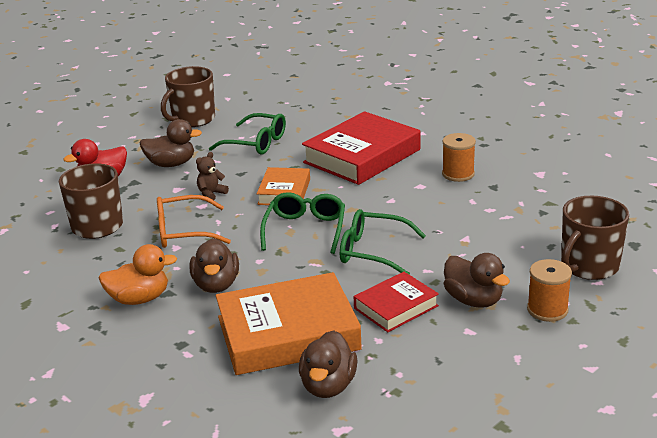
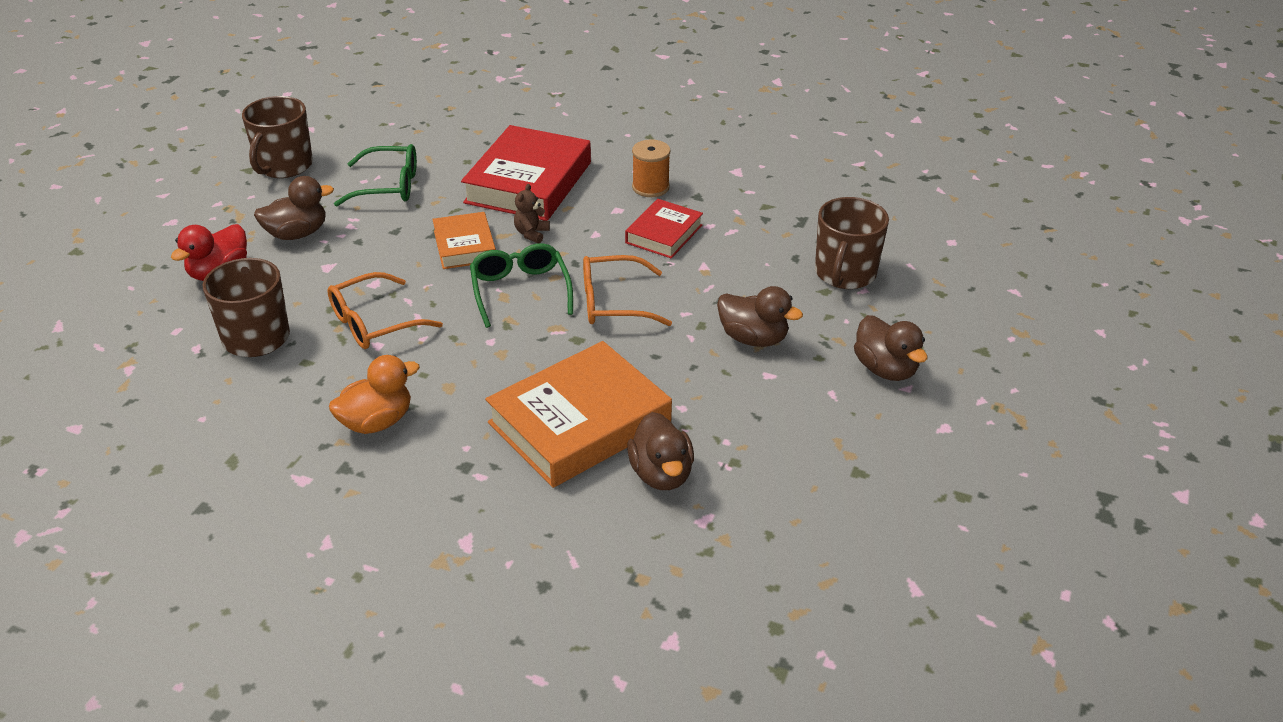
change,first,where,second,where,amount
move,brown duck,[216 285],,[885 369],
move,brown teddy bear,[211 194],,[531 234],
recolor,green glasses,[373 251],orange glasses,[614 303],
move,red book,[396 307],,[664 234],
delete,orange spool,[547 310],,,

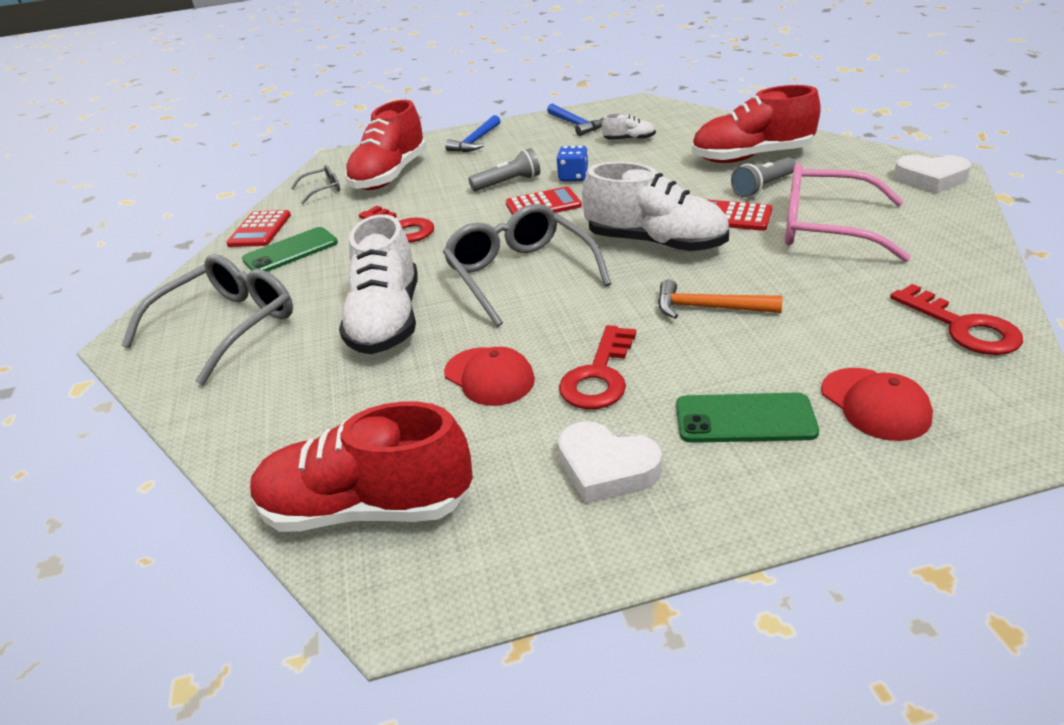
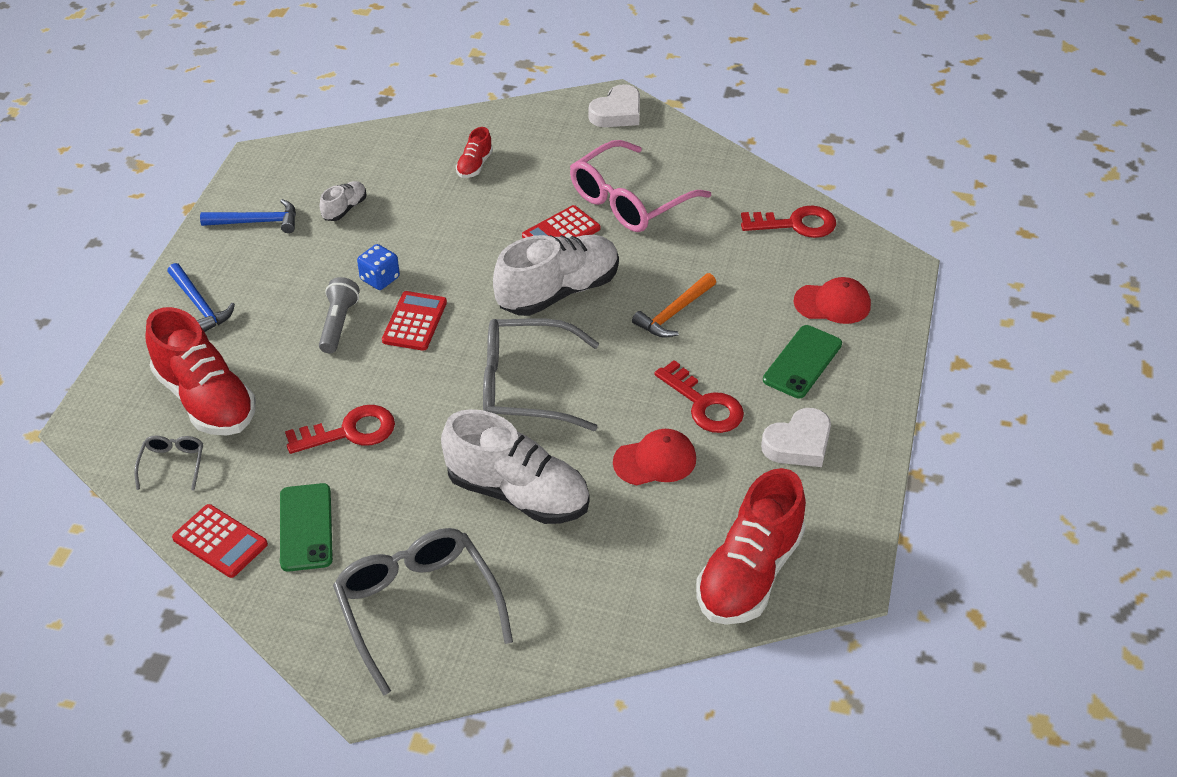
change,first,where,second,where,amount
resize,red shoe,[751 157],,[474 165],x0.46
delete,grey flashlight,[763 187],,,

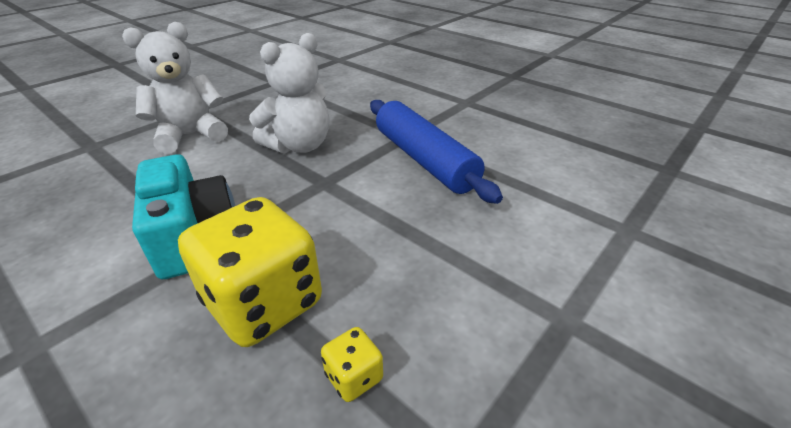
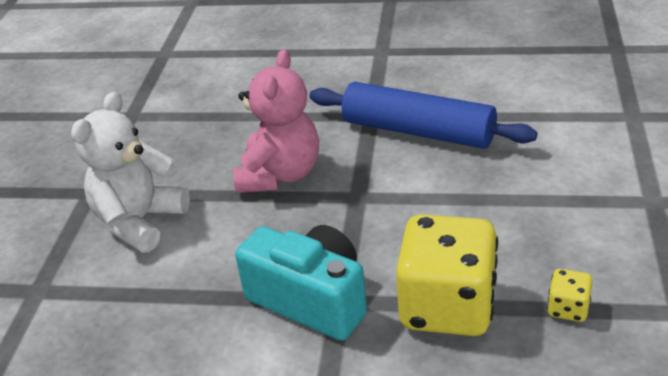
change,first,where,second,where,amount
recolor,white teddy bear,[299 146],pink teddy bear,[280 175],

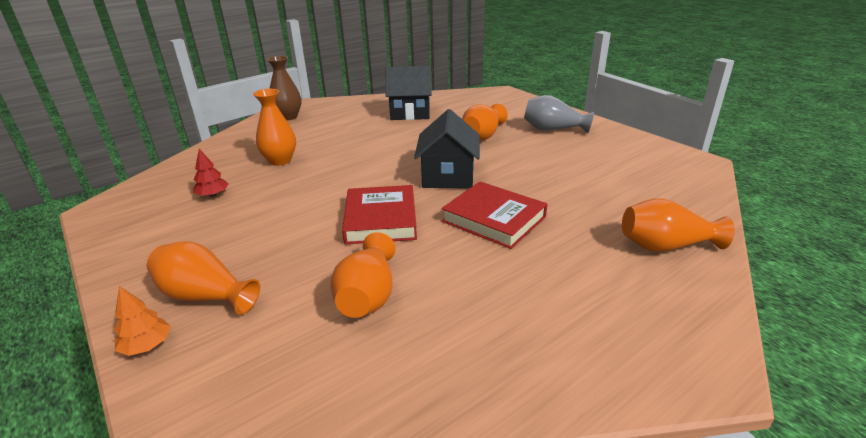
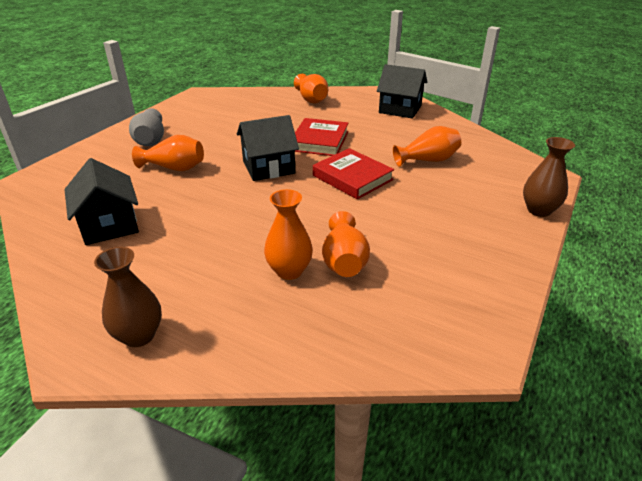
change,first,where,second,where,amount
replace,orange tree,[147 346],brown vase,[539 210],
move,orange vase,[205 296],,[344 261],
delete,red tree,[213 195],,,
rotate,red book,[381 219],,[352 177],75 degrees clockwise
insert,,,black house,[400 109],

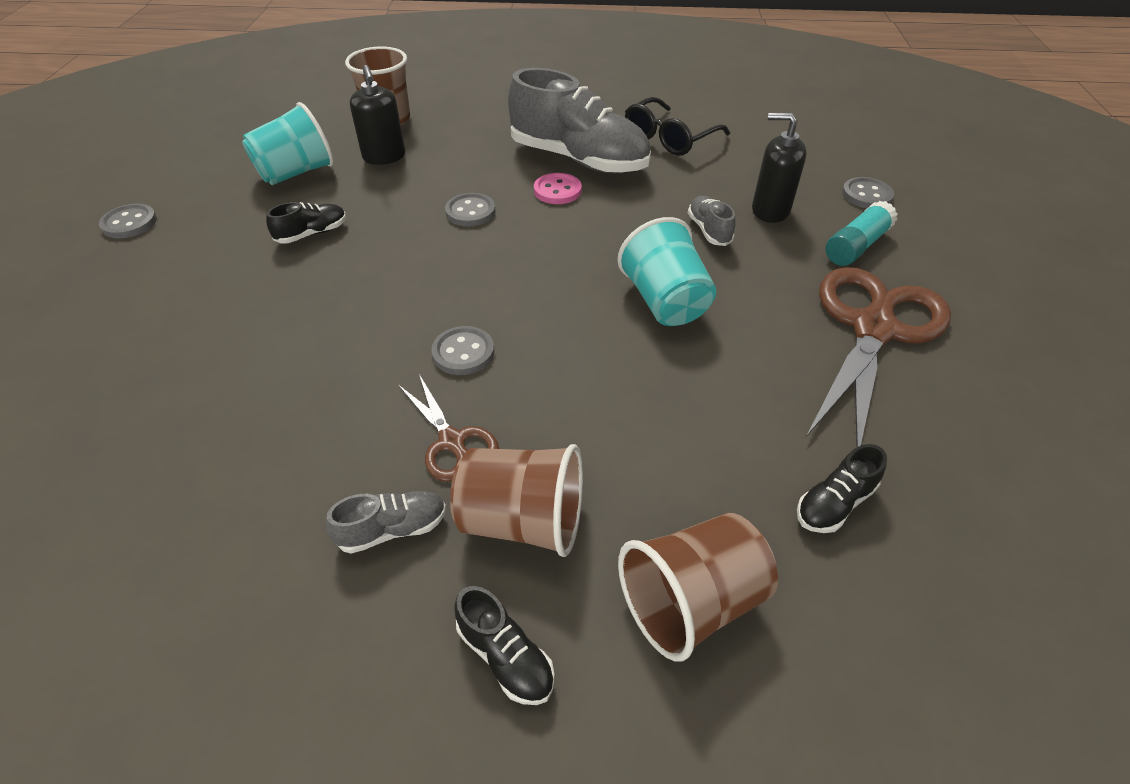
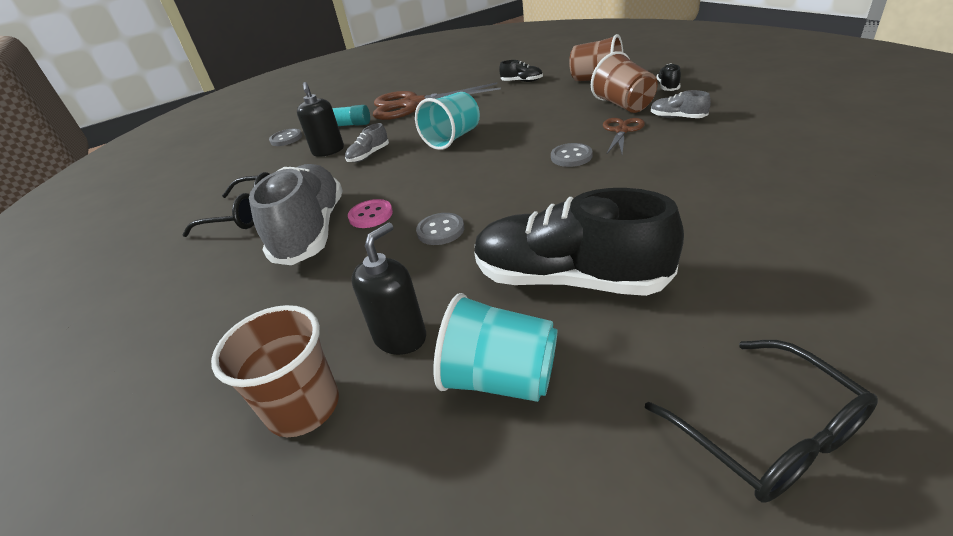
change,first,where,second,where,amount
replace,grey button,[129 223],black glasses,[766 432],
resize,black shoe,[312 234],,[569 279],x2.34

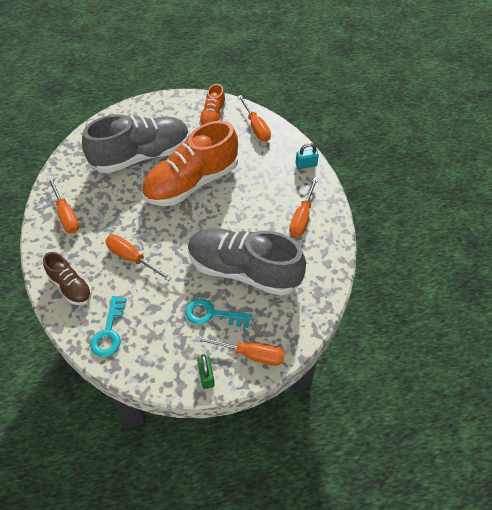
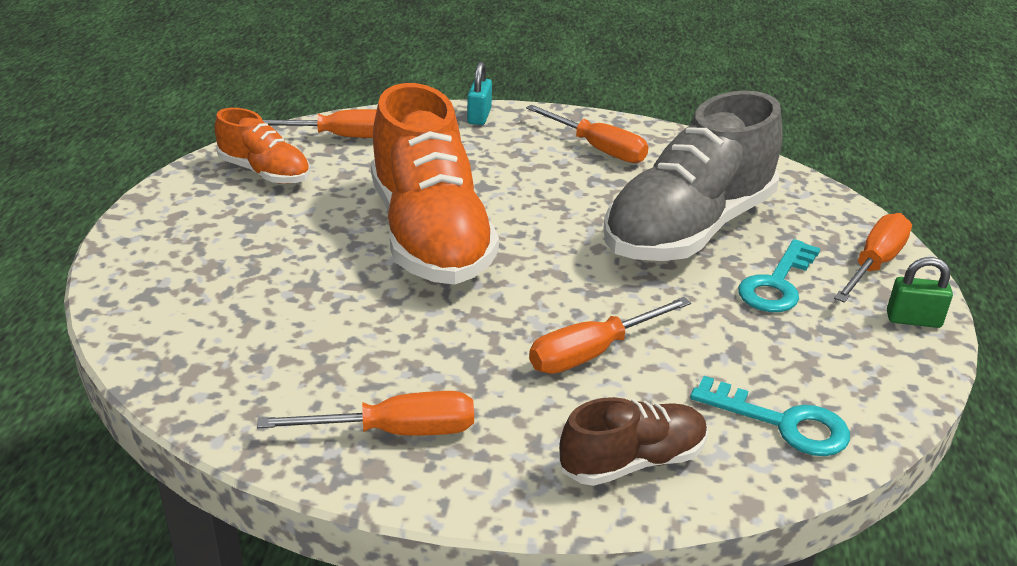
change,first,where,second,where,amount
delete,grey shoe,[142 156],,,

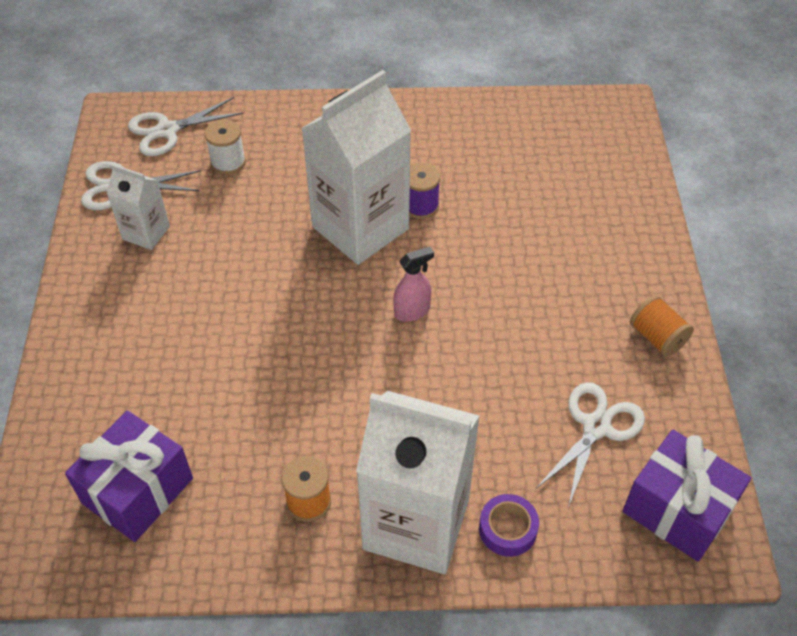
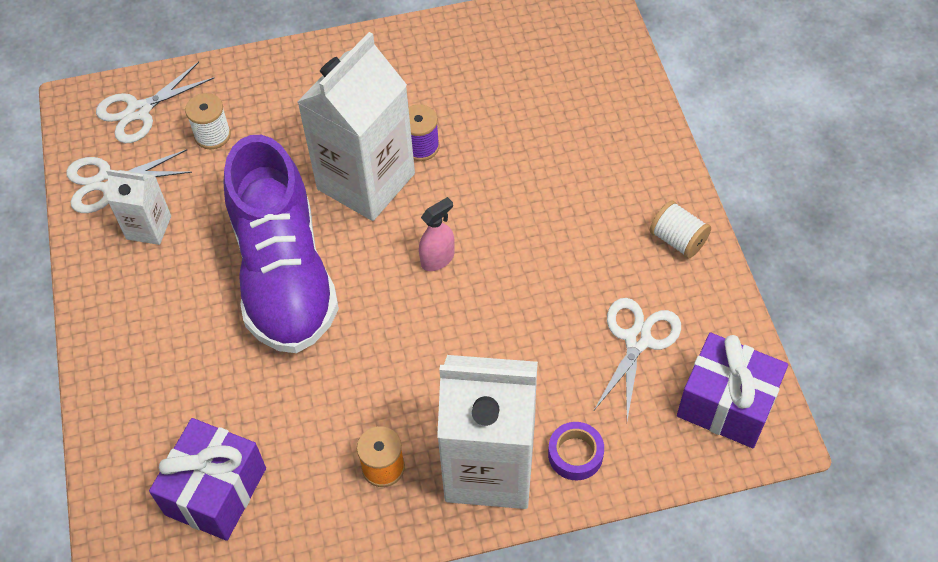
change,first,where,second,where,amount
recolor,orange spool,[657 337],white spool,[678 240],
insert,,,purple shoe,[284 274],

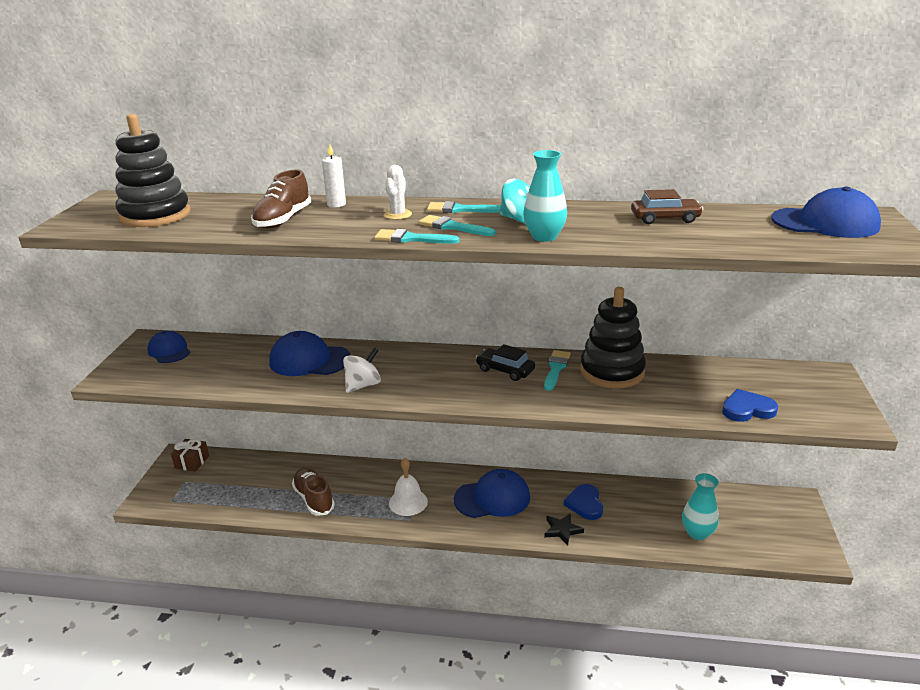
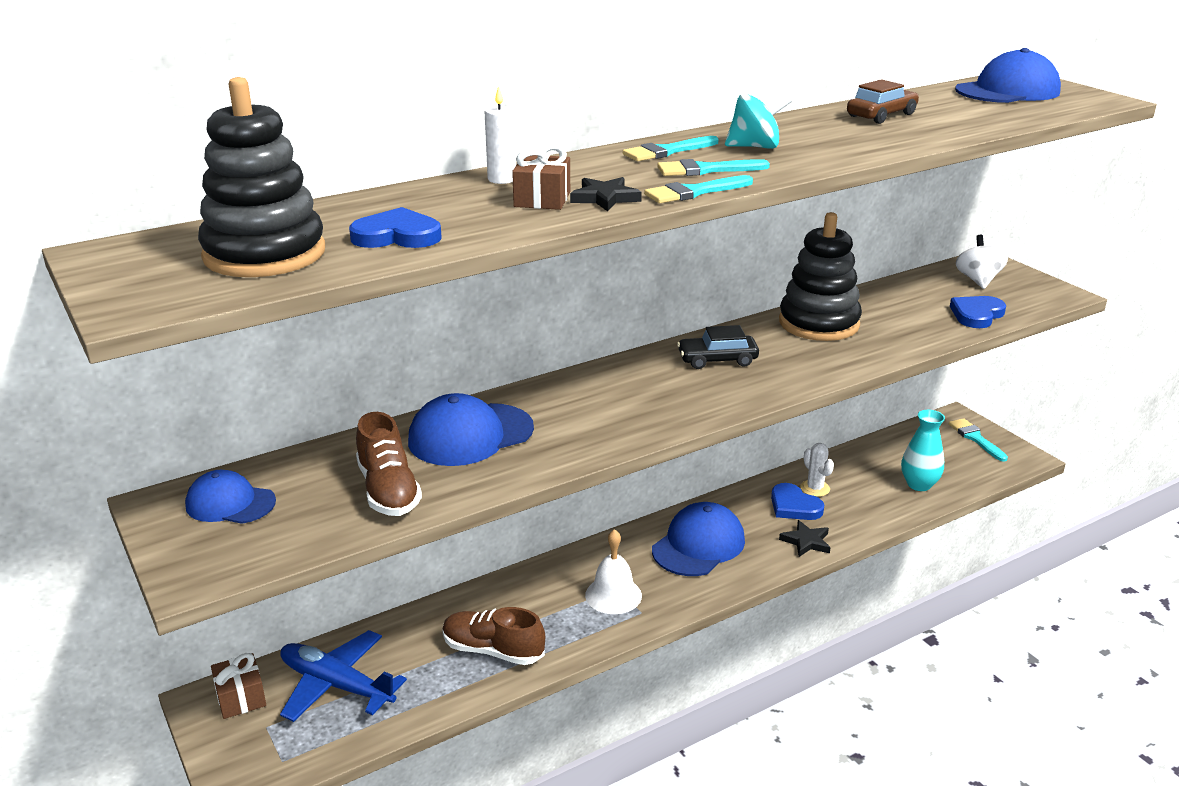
change,first,where,second,where,amount
move,brown shoe,[283 220],,[388 490],
move,white spinning top,[363 385],,[978 280],
move,white cactus,[397 215],,[815 488],
delete,turquoise vase,[544 237],,,
move,turquoise brush,[556 368],,[976 438],
insert,,,blue plane,[336 685],
insert,,,blue heart,[397 236],
insert,,,brown gift,[542 199],
insert,,,black star,[604 198],

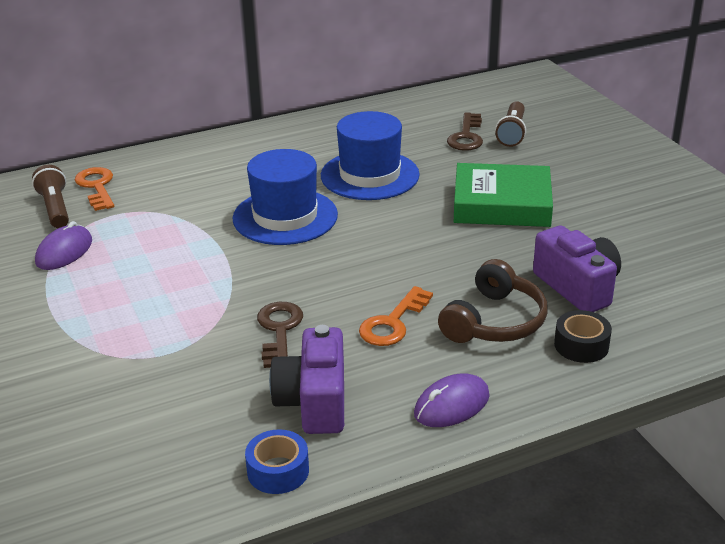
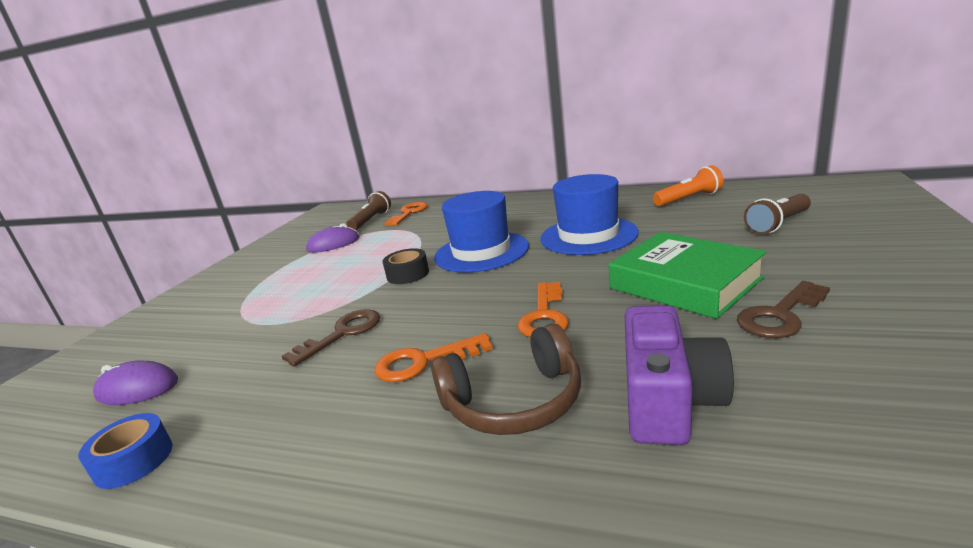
change,first,where,second,where,amount
delete,purple camera,[314 401],,,
move,purple mouse,[451 405],,[137 388],
move,brown key,[466 136],,[780 315],
move,black tape,[581 345],,[408 274],
insert,,,orange key,[544 315],
insert,,,orange flashlight,[689 199],

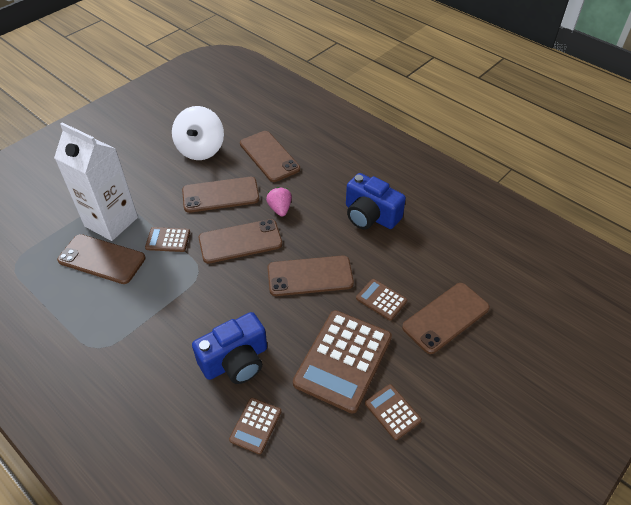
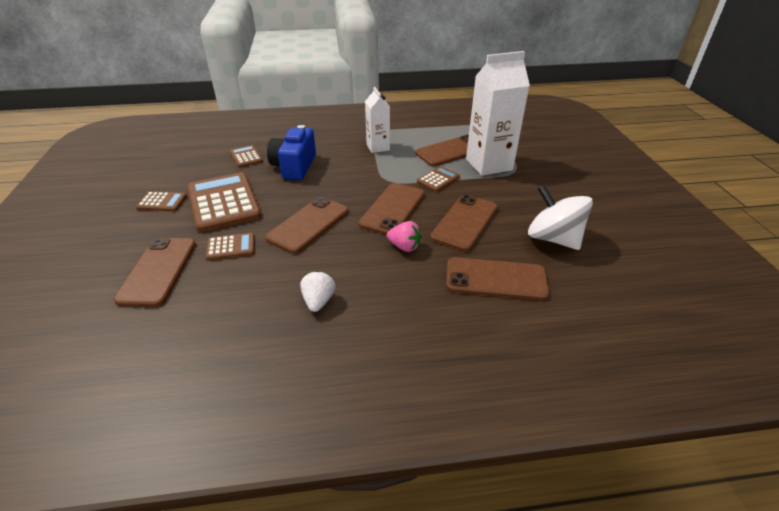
change,first,where,second,where,amount
replace,blue camera,[370 215],white strawberry,[318 301],
insert,,,white carton,[378 147],

